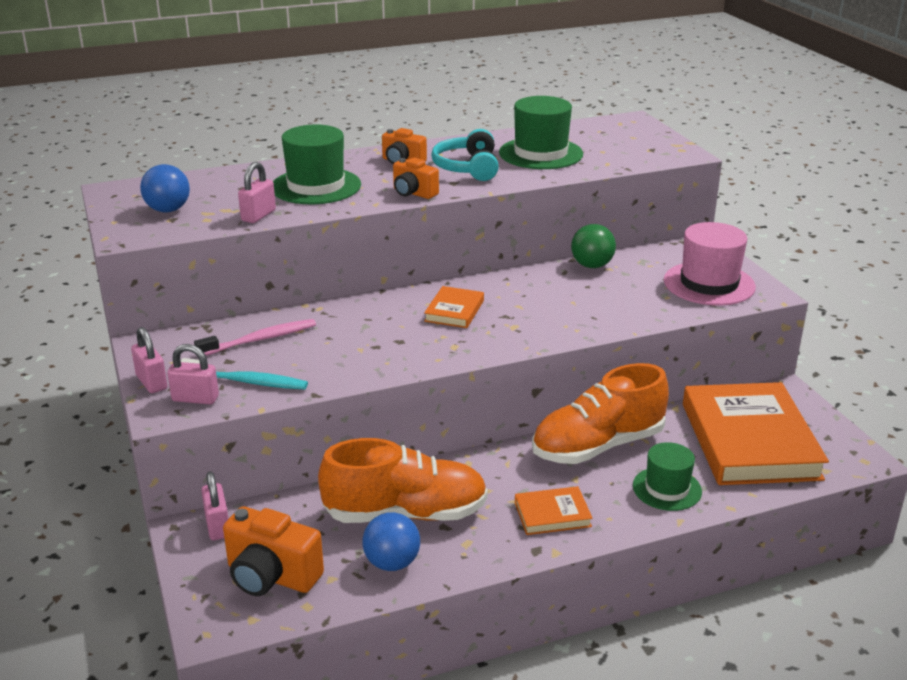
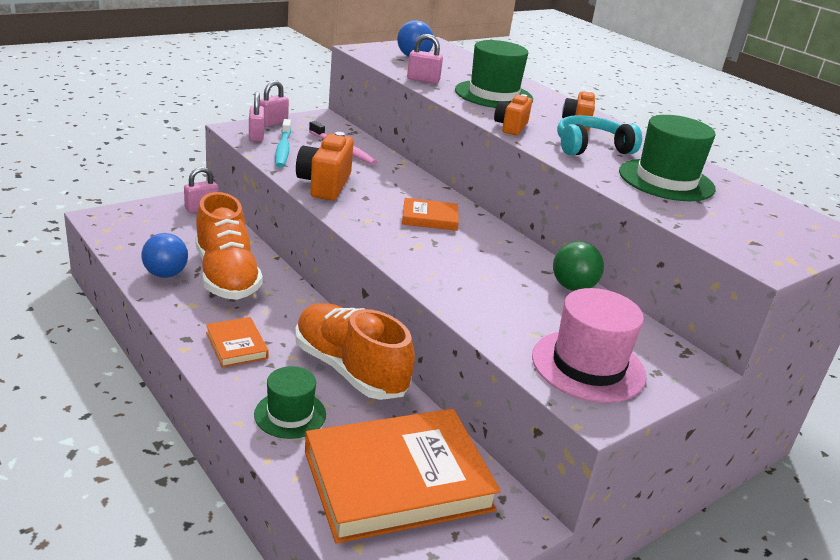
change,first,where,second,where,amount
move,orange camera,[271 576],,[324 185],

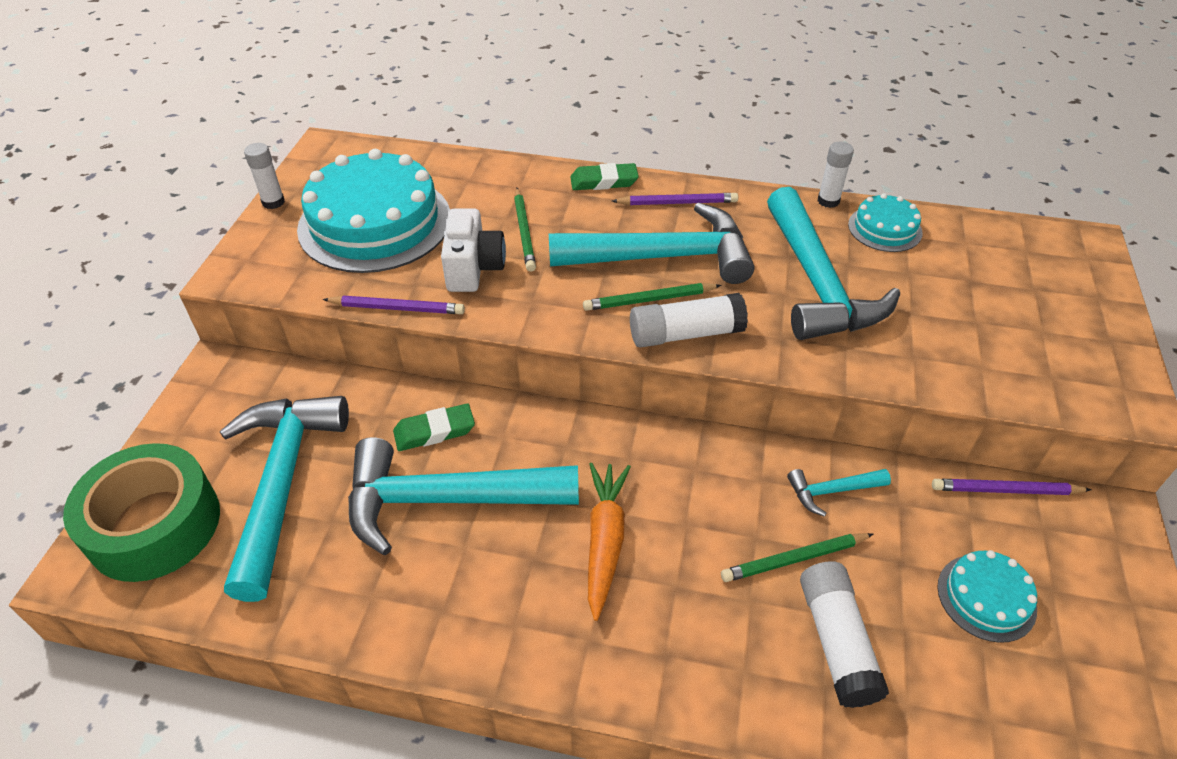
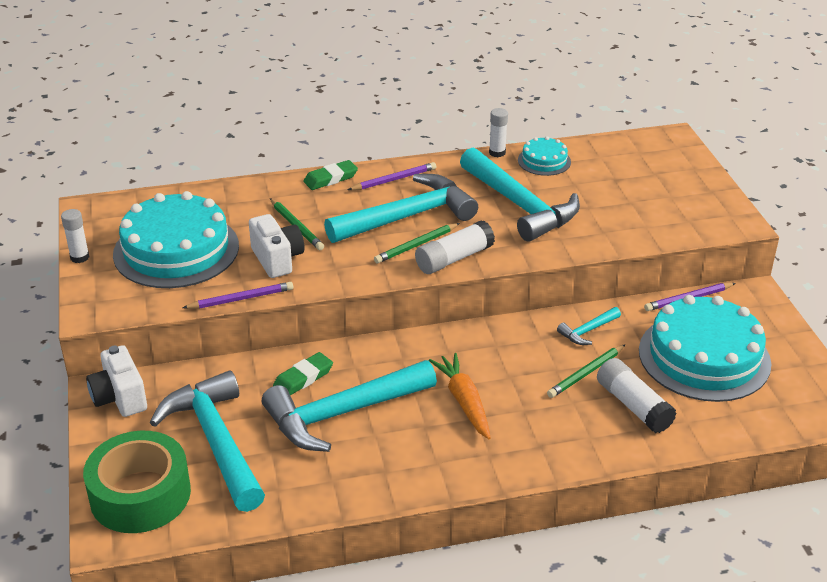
change,first,where,second,where,amount
resize,turquoise cake,[986 597],,[704 357],x2.11
insert,,,white camera,[120 398],

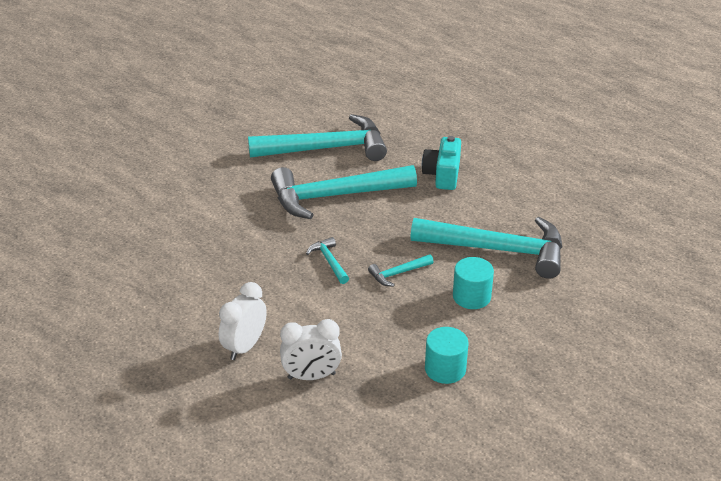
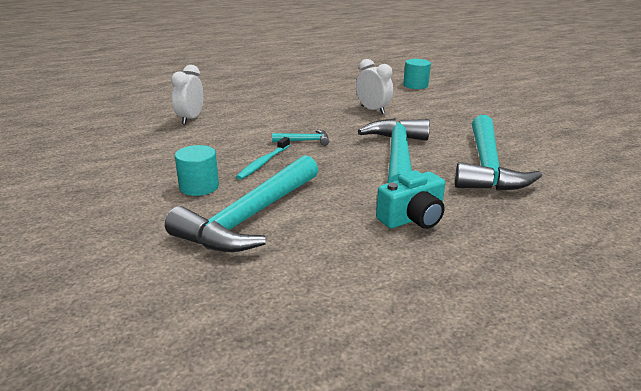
change,first,where,second,where,amount
move,white clock,[244 346],,[373 110],
replace,turquoise hammer,[398 273],turquoise toothbrush,[263 163],
rotate,turquoise camera,[442 175],,[412 218],120 degrees clockwise
move,turquoise cylinder,[445 369],,[415 85],

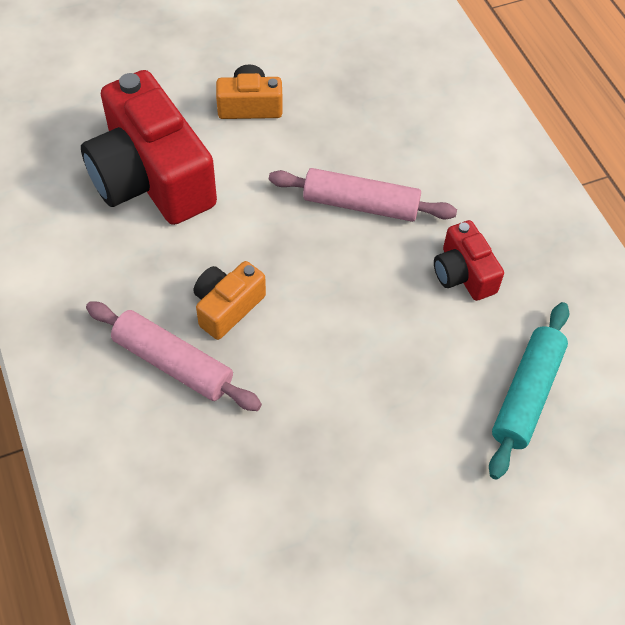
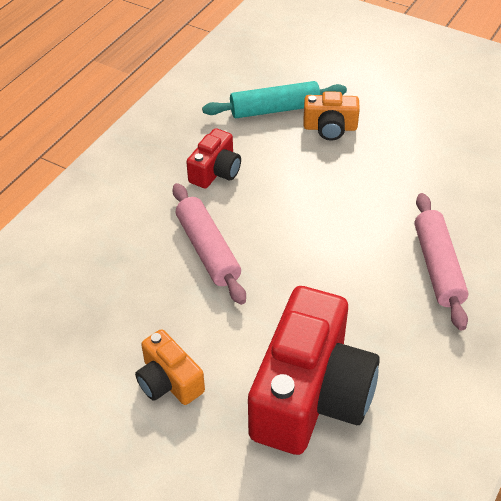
change,first,where,second,where,amount
move,orange camera,[227 307],,[330 128],

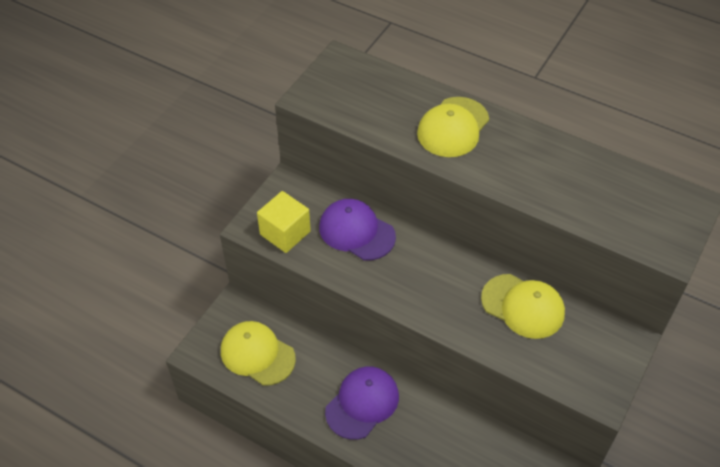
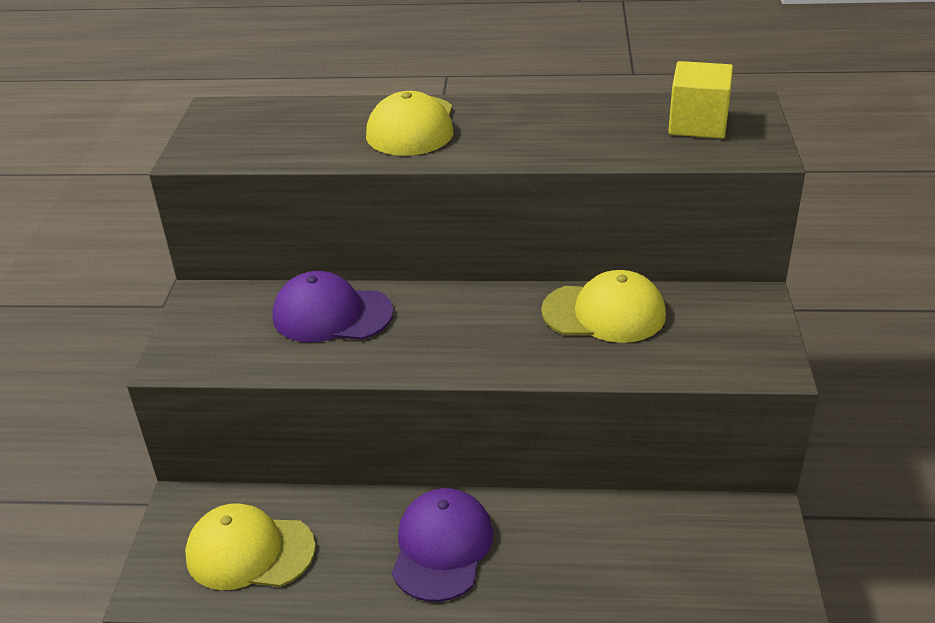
change,first,where,second,where,amount
move,yellow cube,[285 233],,[698 124],

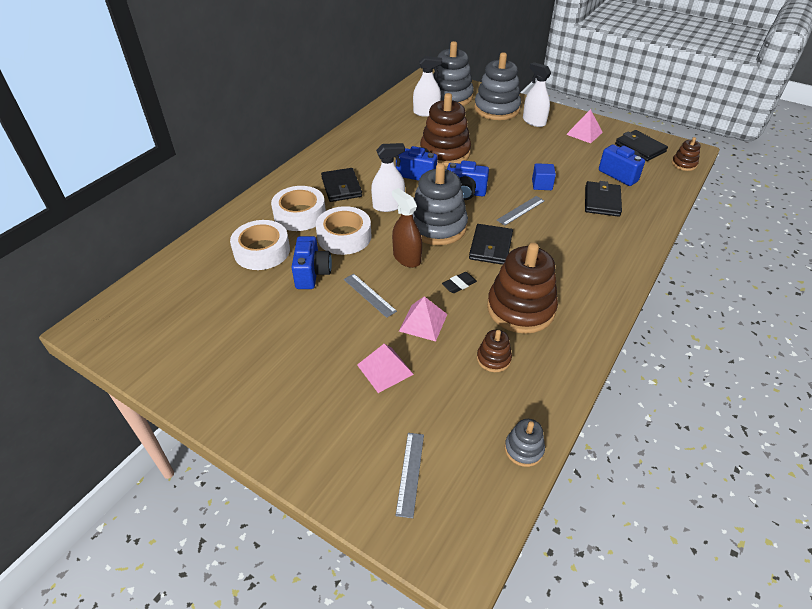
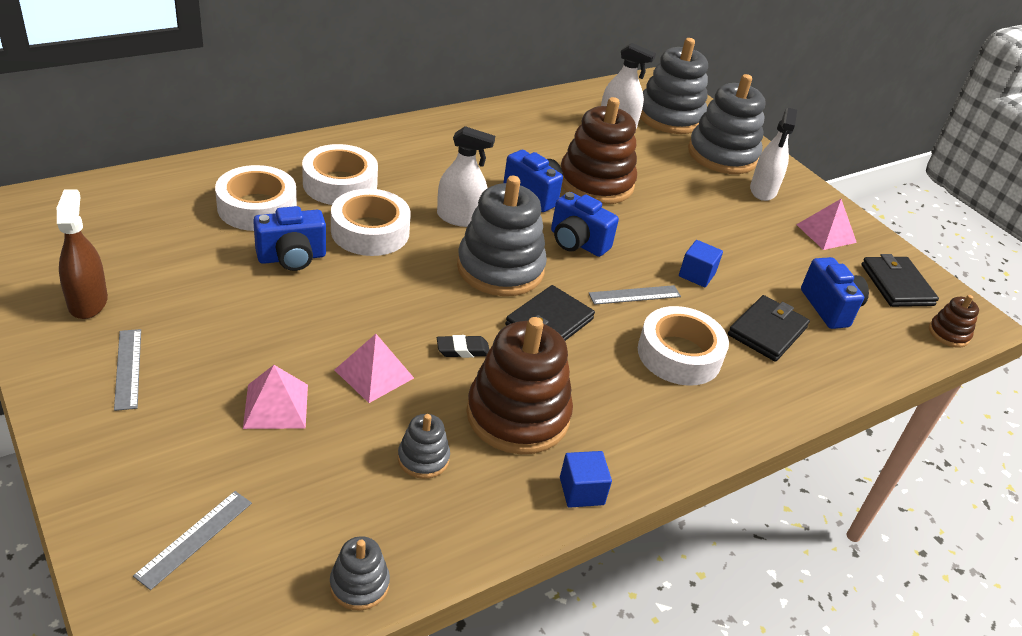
change,first,where,second,where,amount
rotate,blue camera,[312 273],,[292 258],45 degrees clockwise
delete,black wallet,[341 187],,,
move,grey ruler,[369 295],,[128 368],
move,brown spray bottle,[407 258],,[88 302],
recolor,brown stacking toy,[493 359],grey stacking toy,[423 458],
rotate,white spray bottle,[534 121],,[763 190],150 degrees counterclockwise
insert,,,blue cube,[581 491],
insert,,,white tape,[679 355],

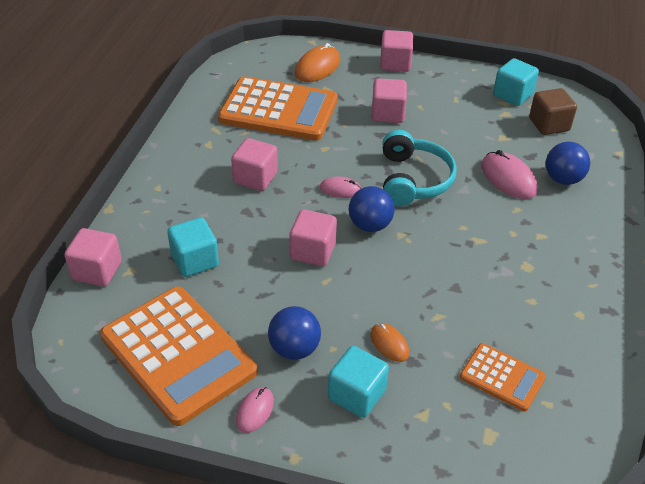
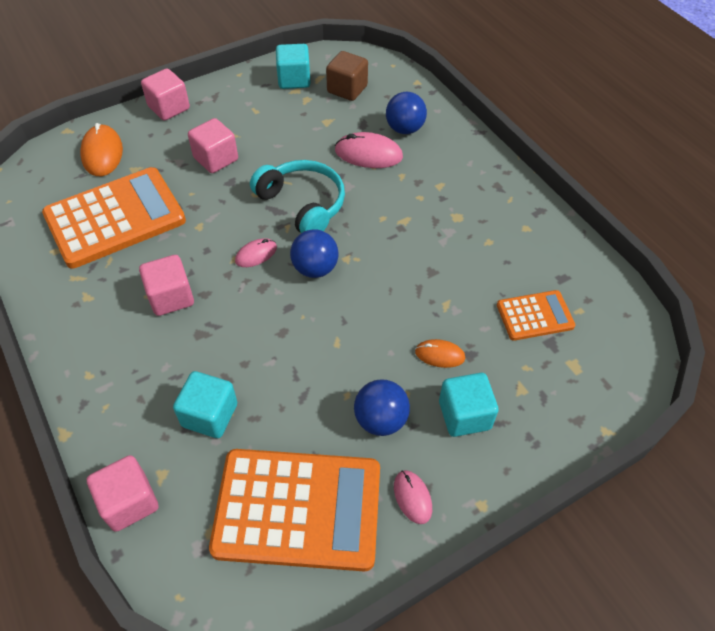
change,first,where,second,where,amount
delete,pink cube,[313 251],,,

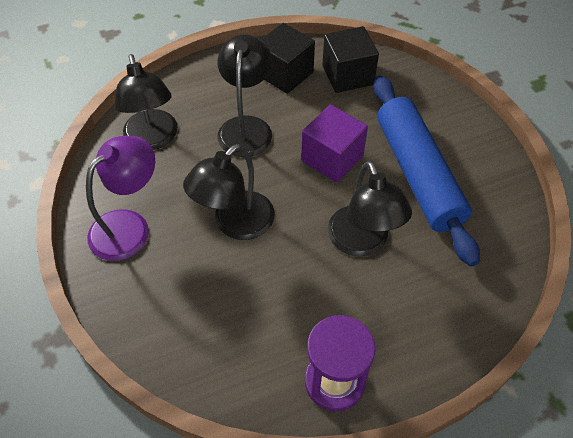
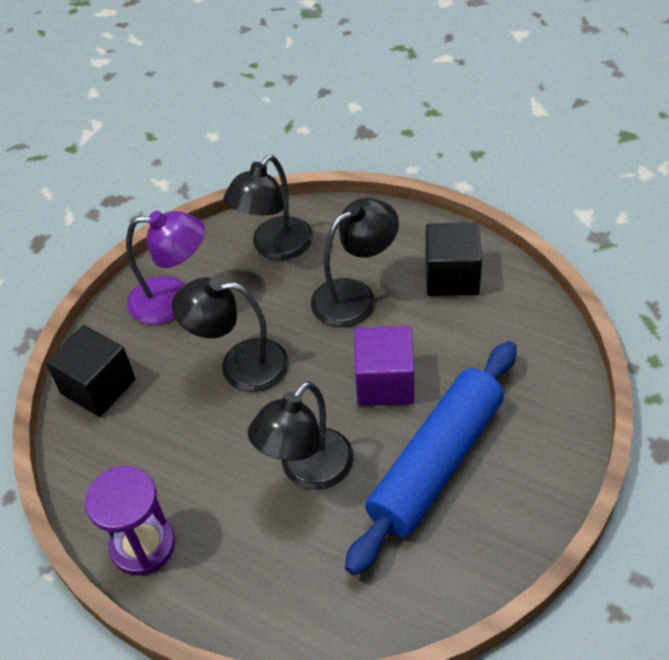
change,first,where,second,where,amount
move,black cube,[347 75],,[98 386],

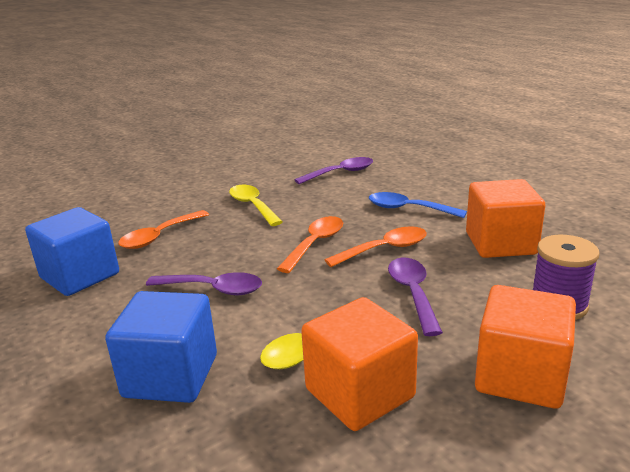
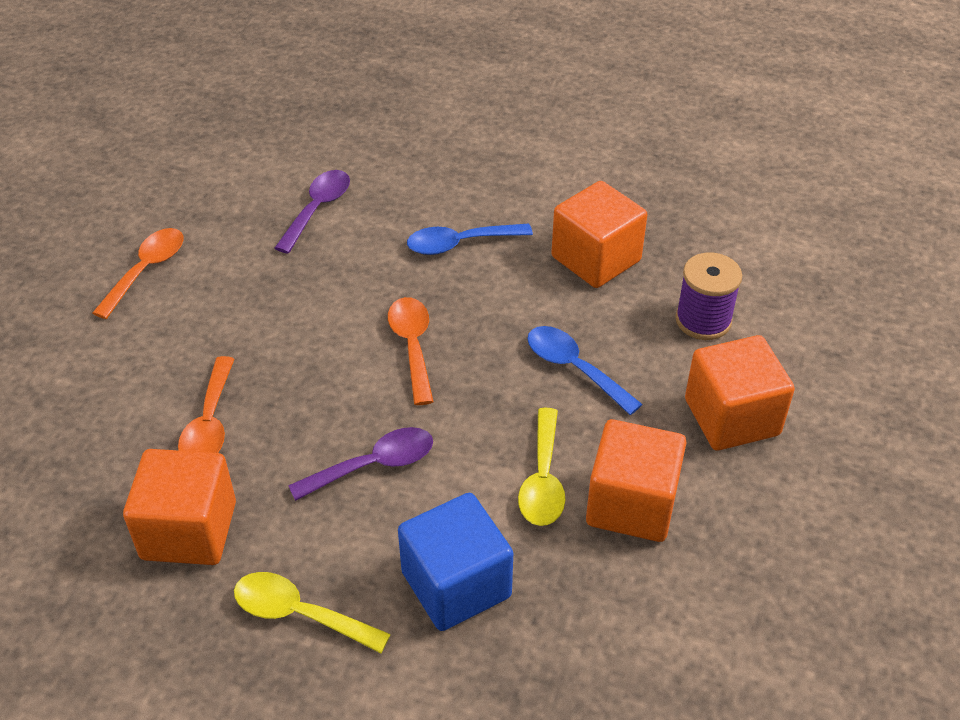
change,first,where,second,where,amount
recolor,blue cube,[80 276],orange cube,[189 530],
move,yellow spoon,[253 206],,[299 614],
move,orange spoon,[384 249],,[146 270],
recolor,purple spoon,[413 293],blue spoon,[574 368],

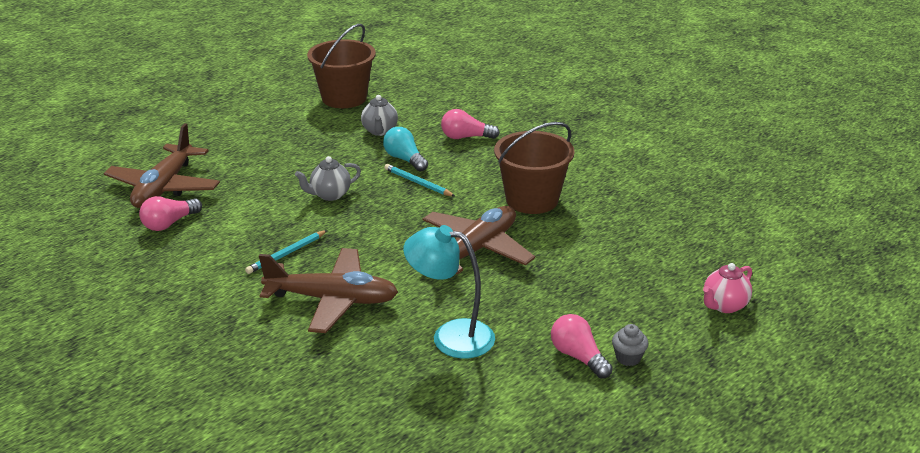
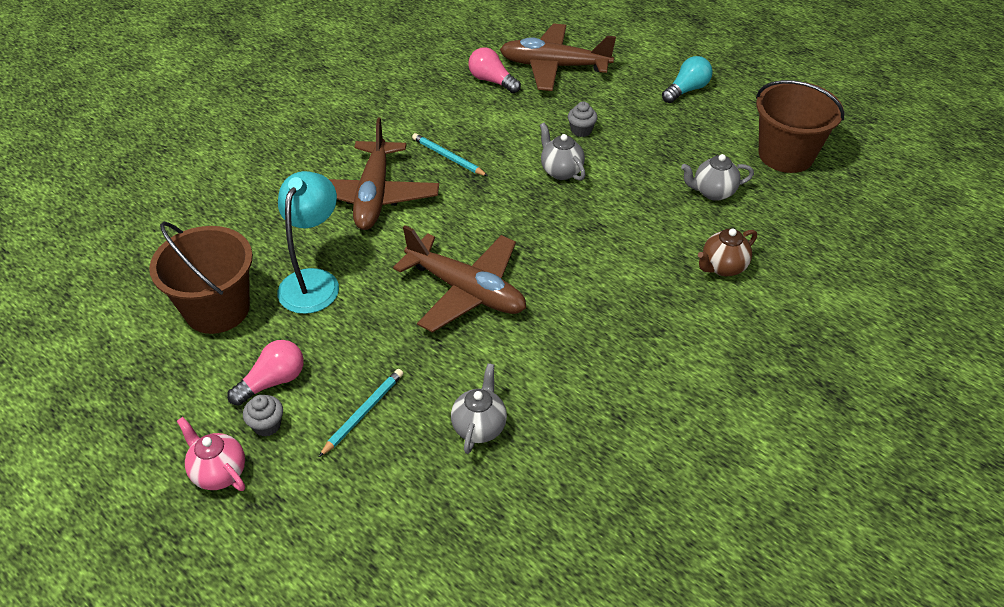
change,first,where,second,where,amount
move,turquoise light bulb,[404 159],,[686 90],
move,turquoise pencil,[418 183],,[363 413],
replace,pink light bulb,[465 137],brown teapot,[722 267],
move,brown bucket,[532 200],,[217 309],
move,pink teapot,[724 306],,[219 473],
insert,,,grey teapot,[479 427],
insert,,,grey cupcake,[581 130],

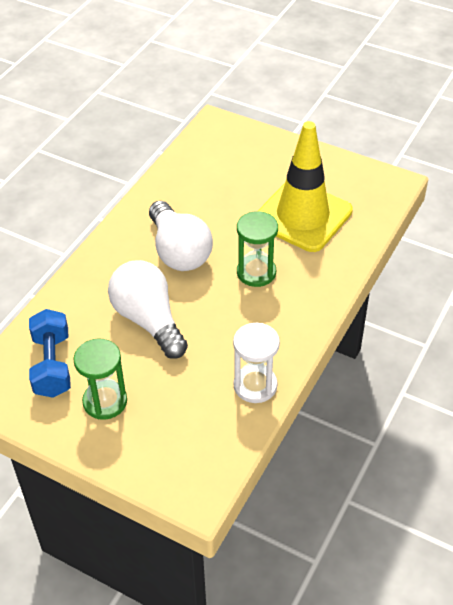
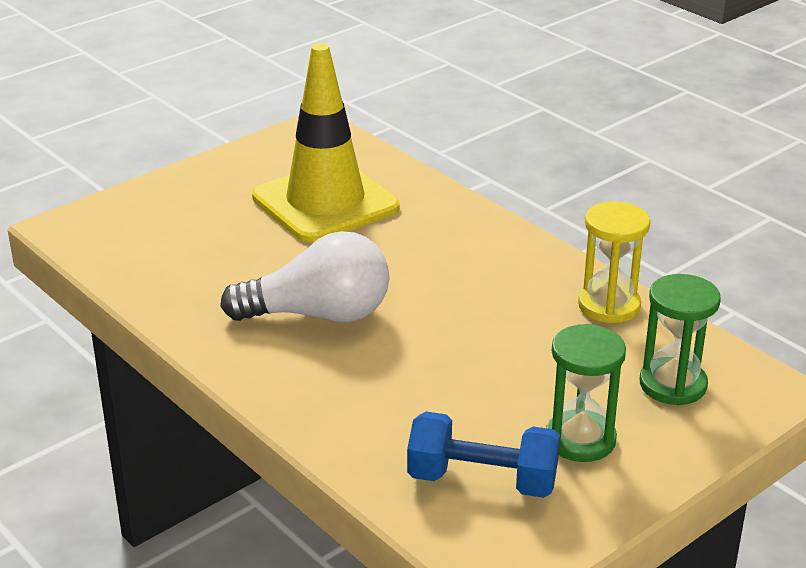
change,first,where,second,where,amount
delete,white light bulb,[148 320],,,
recolor,white hourglass,[255 385],yellow hourglass,[609 305],
move,green hourglass,[256 272],,[672 384],

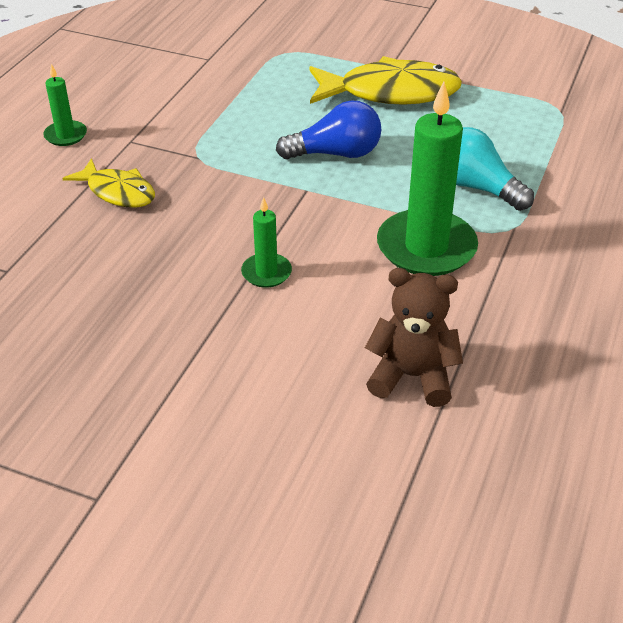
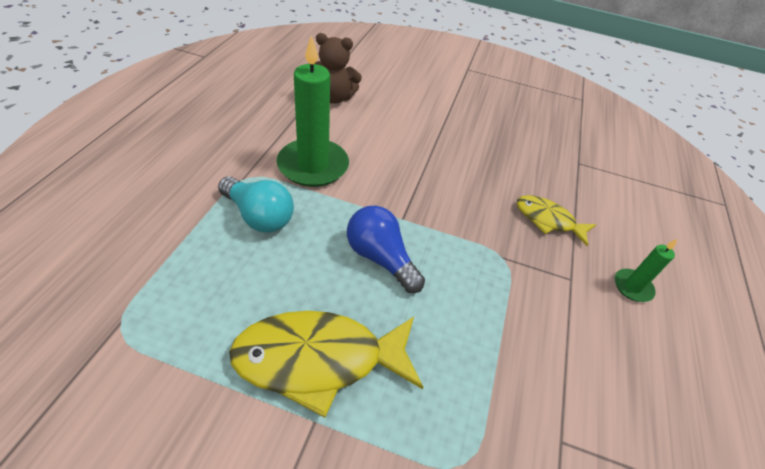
change,first,where,second,where,amount
delete,green candle,[266 273],,,
rotate,blue light bulb,[336 154],,[380 258],60 degrees clockwise

